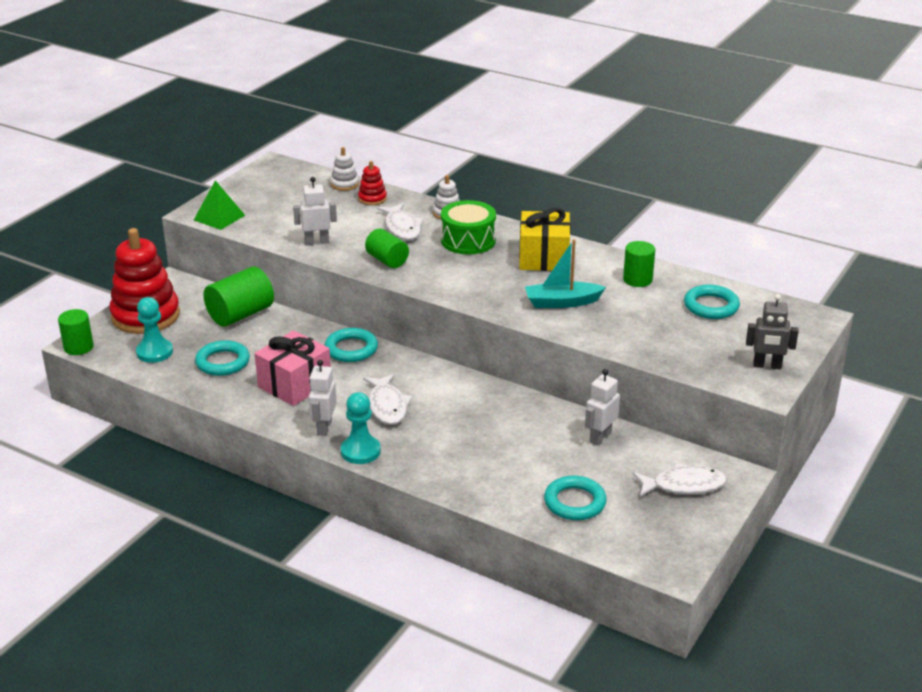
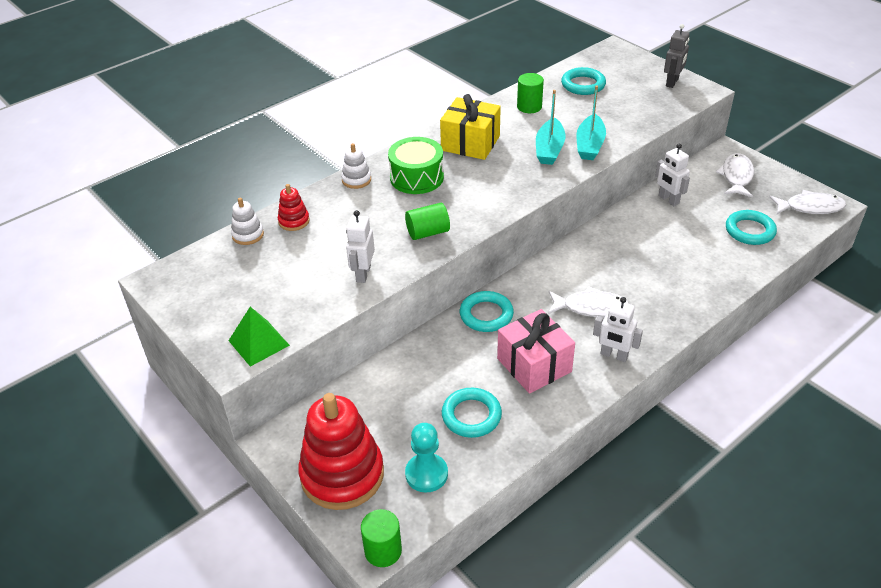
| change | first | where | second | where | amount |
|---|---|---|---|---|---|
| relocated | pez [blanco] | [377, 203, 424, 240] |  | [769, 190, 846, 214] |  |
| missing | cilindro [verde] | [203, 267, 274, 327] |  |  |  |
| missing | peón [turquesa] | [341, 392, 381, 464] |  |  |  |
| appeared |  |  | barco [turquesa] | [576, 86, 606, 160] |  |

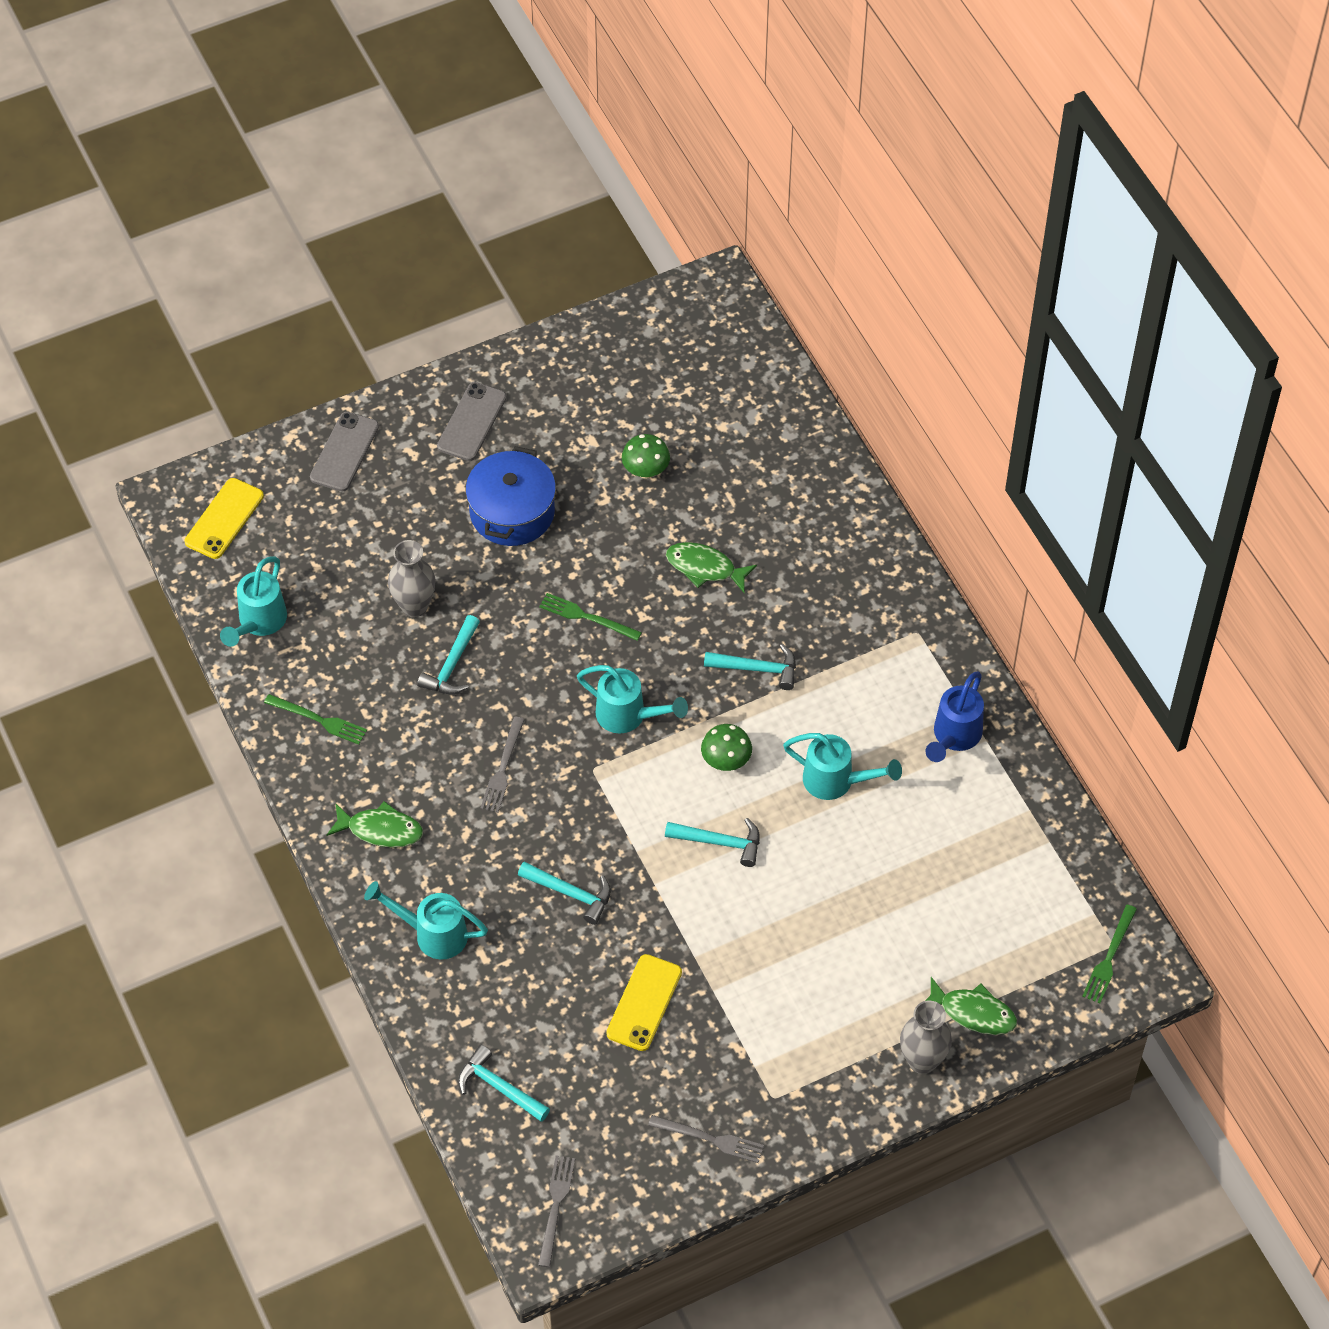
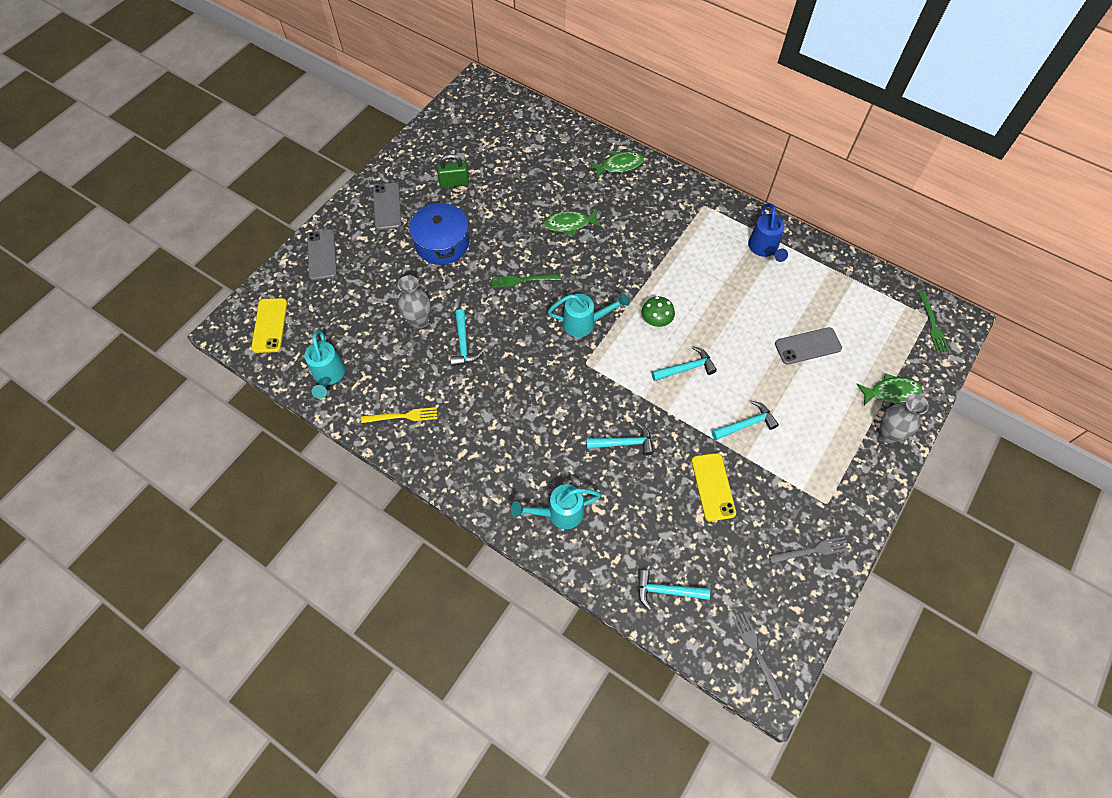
| change | first | where | second | where | amount |
|---|---|---|---|---|---|
| missing | seta [verde] | [622, 434, 670, 479] |  |  |  |
| relocated | martillo [turquesa] | [704, 644, 796, 690] |  | [712, 401, 779, 440] |  |
| colour | tenedor [verde] | [264, 694, 367, 745] | tenedor [amarillo] | [361, 407, 437, 423] |  |
| missing | tenedor [gris] | [480, 717, 525, 813] |  |  |  |
| missing | regadera [turquesa] | [783, 733, 902, 800] |  |  |  |
| relocated | pez [verde] | [326, 801, 423, 848] |  | [589, 151, 644, 178] |  |
| appeared |  |  | candado [verde] | [437, 154, 469, 188] |  |
| appeared |  |  | móvil [gris] | [775, 327, 842, 365] |  |

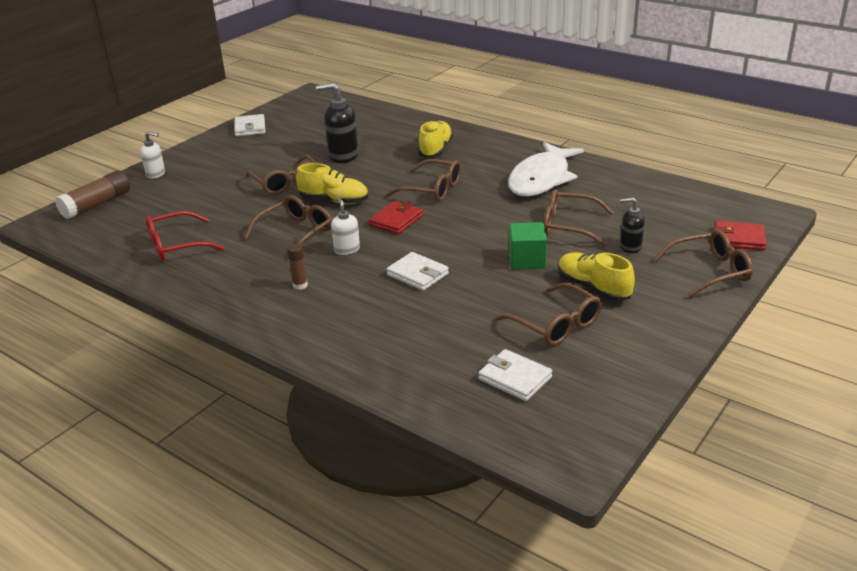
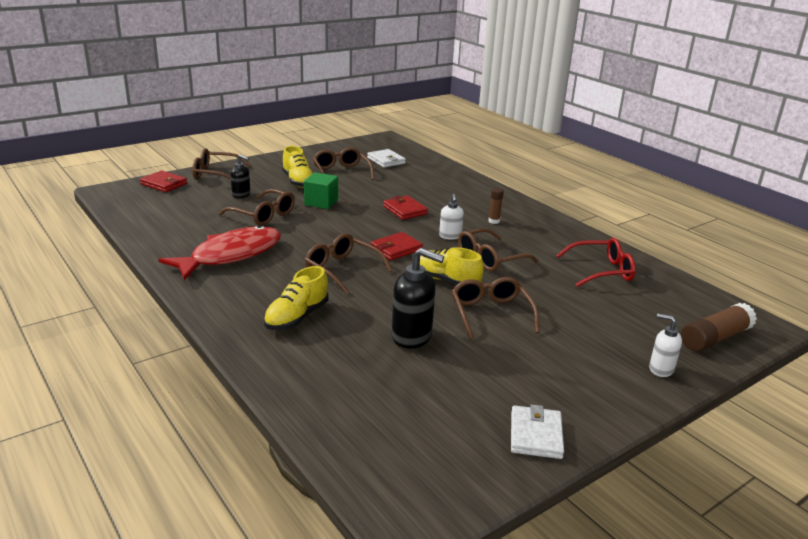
| change | first | where | second | where | amount |
|---|---|---|---|---|---|
| colour | pez [blanco] | [508, 142, 584, 197] | pez [rojo] | [158, 225, 281, 280] |  |
| colour | cartera [blanco] | [386, 252, 449, 291] | cartera [rojo] | [383, 196, 428, 220] |  |

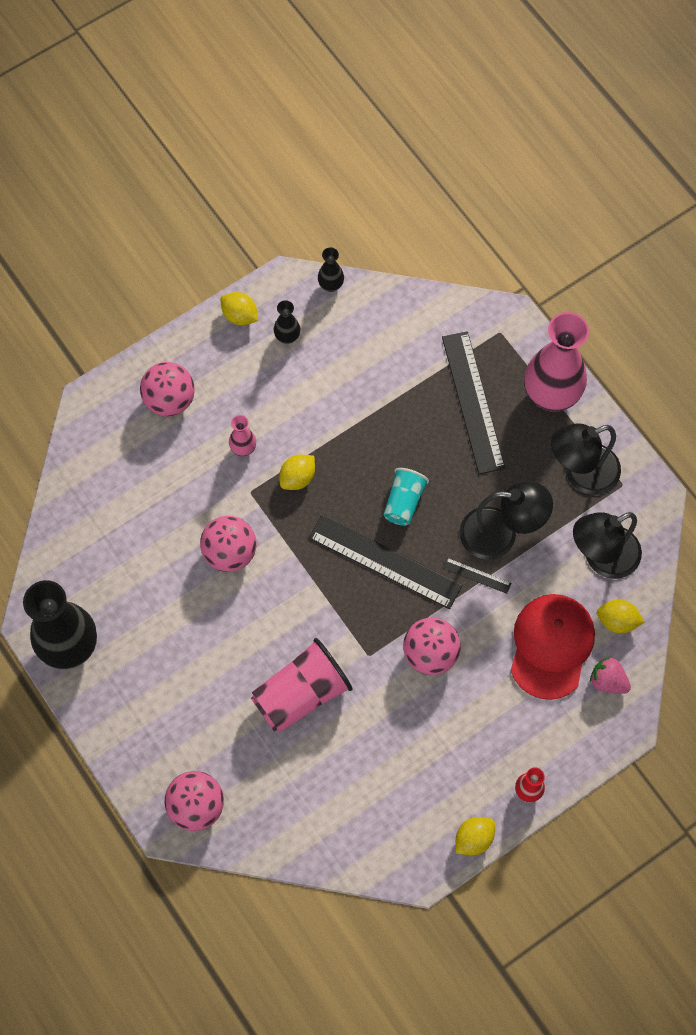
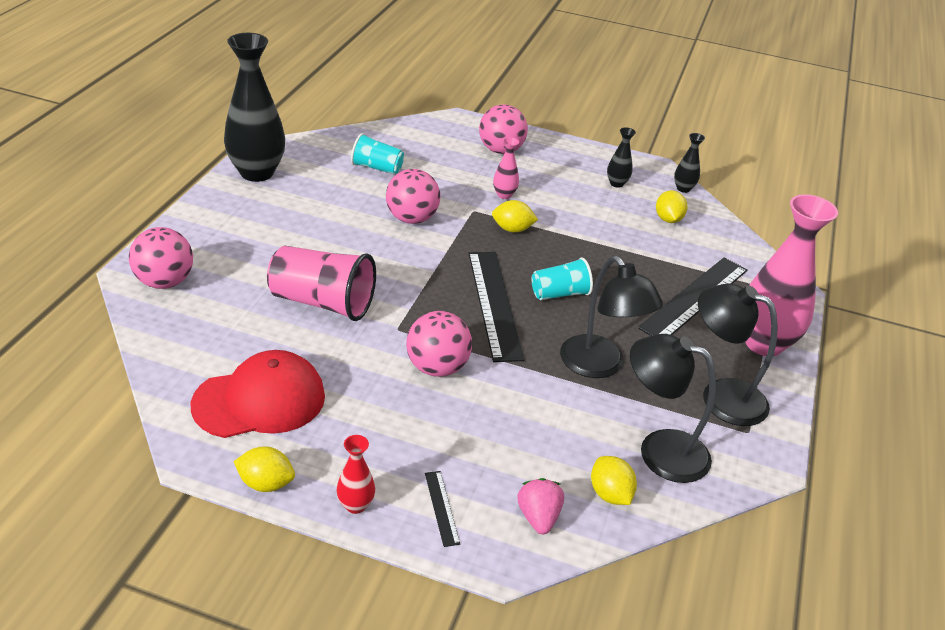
| change | first | where | second | where | amount |
|---|---|---|---|---|---|
| relocated | limón [amarillo] | [220, 292, 258, 325] |  | [656, 190, 687, 223] |  |
| relocated | regla [negro] | [442, 558, 511, 594] |  | [425, 471, 460, 547] |  |
| relocated | gorra [rojo] | [510, 594, 595, 700] |  | [191, 350, 325, 438] |  |
| appeared |  |  | vaso [turquesa] | [351, 133, 404, 175] |  |

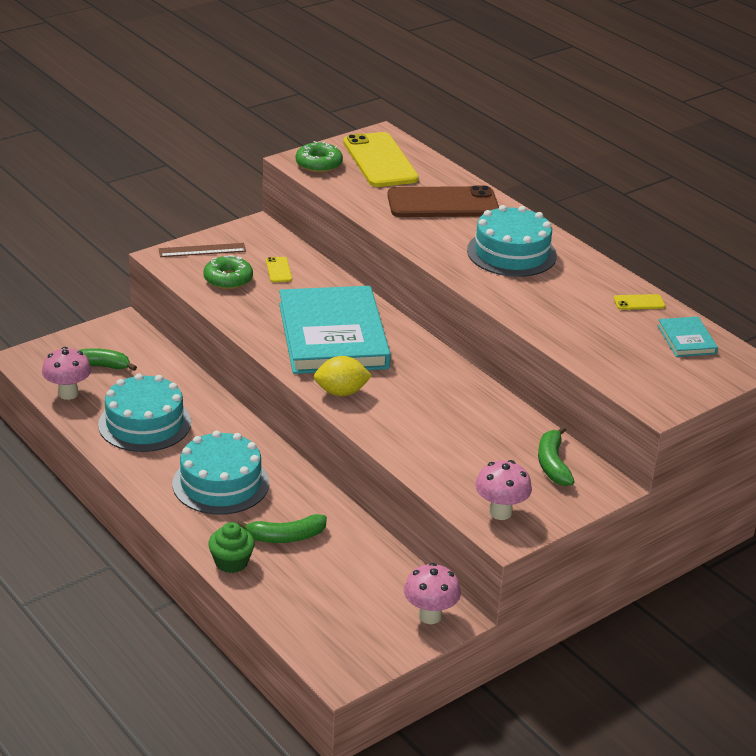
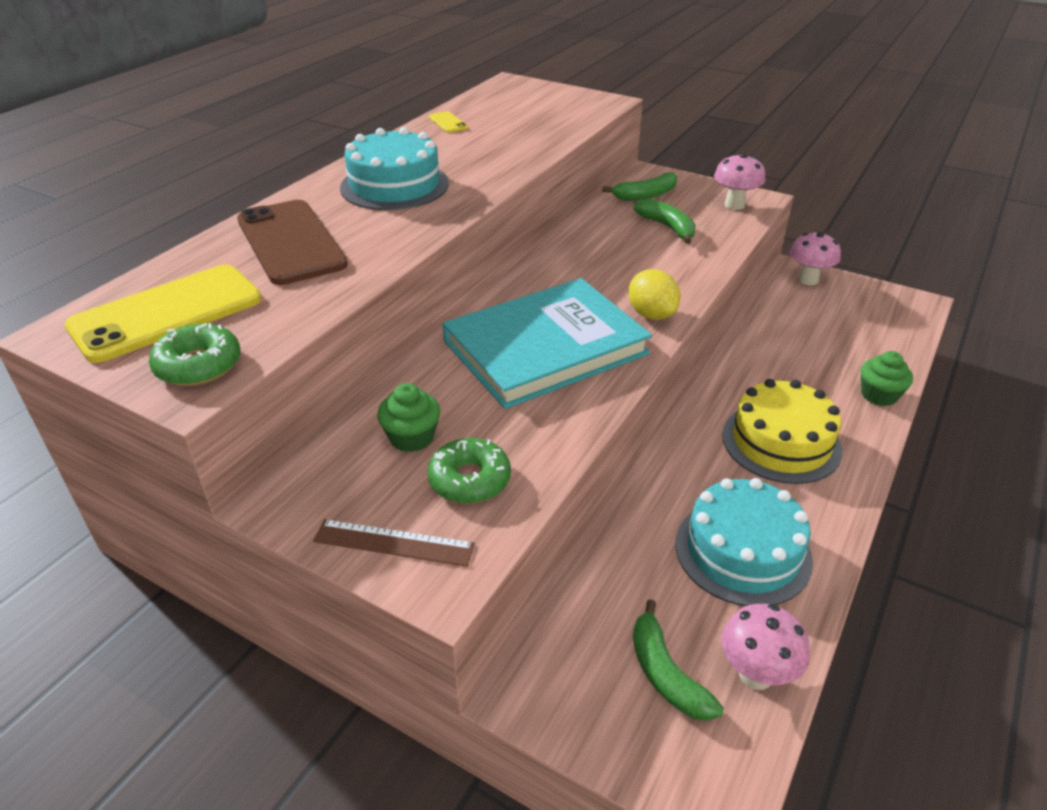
| change | first | where | second | where | amount |
|---|---|---|---|---|---|
| spun | regla [marrón] | [159, 243, 246, 257] |  | [313, 519, 475, 567] | 45 degrees counterclockwise |
| exchanged | móvil [amarillo] | [266, 257, 292, 282] | magdalena [verde] | [377, 383, 440, 452] |  |
| missing | libro [turquesa] | [657, 317, 718, 357] |  |  |  |
| colour | tarta [turquesa] | [173, 431, 269, 515] | tarta [amarillo] | [722, 379, 842, 484] |  |
| relocated | plátano [verde] | [237, 514, 327, 543] |  | [633, 199, 696, 244] |  |

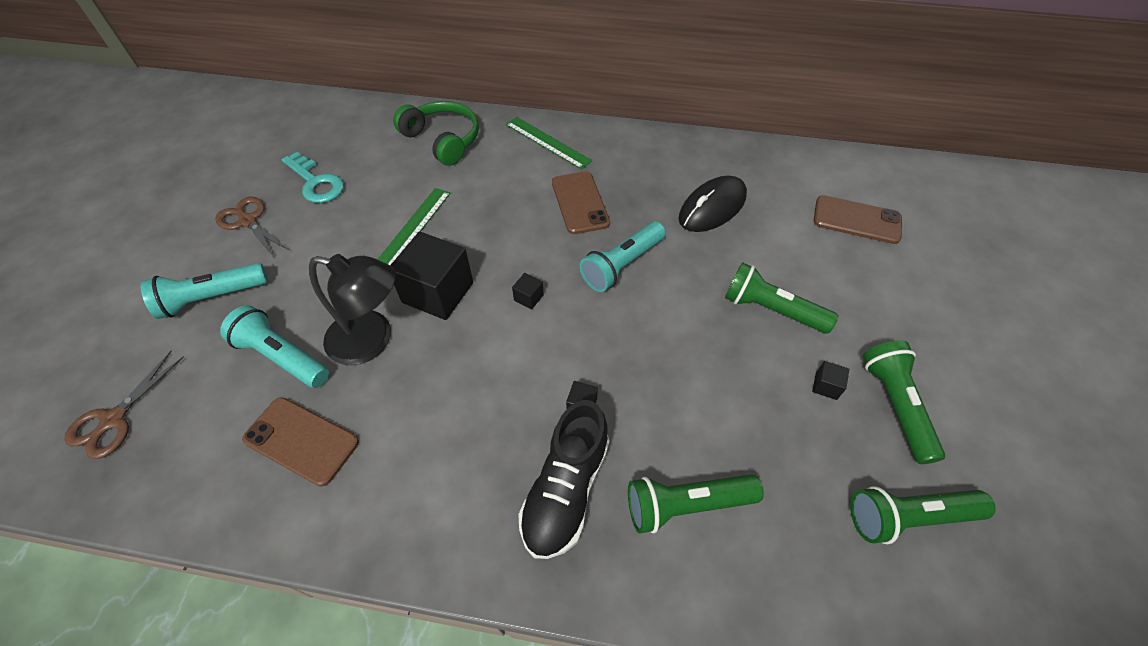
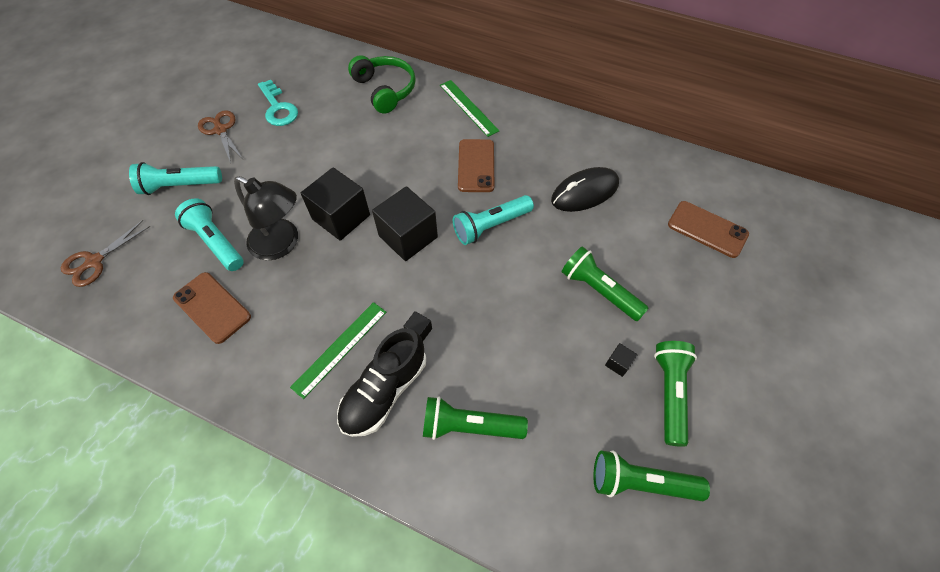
| change | first | where | second | where | amount |
|---|---|---|---|---|---|
| relocated | regla [verde] | [377, 188, 451, 265] |  | [290, 302, 386, 399] |  |
| size | cubo [negro] | [512, 273, 544, 309] |  | [372, 186, 438, 261] | x2.43 |

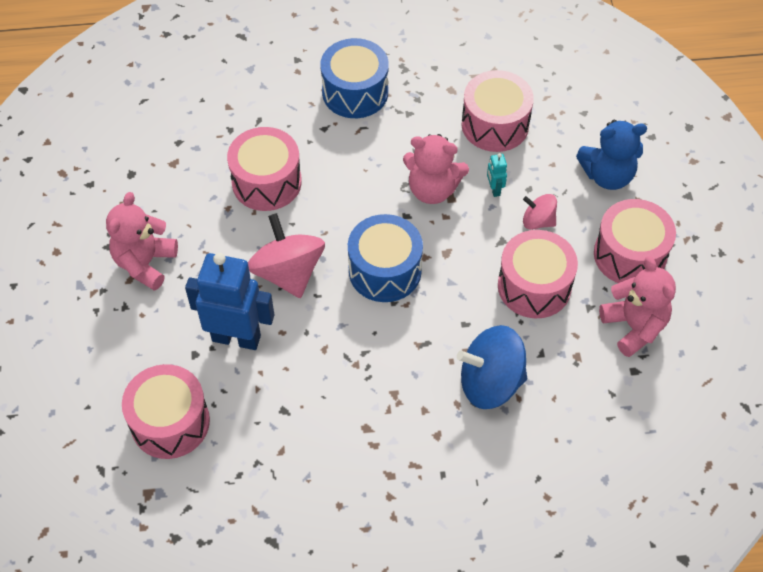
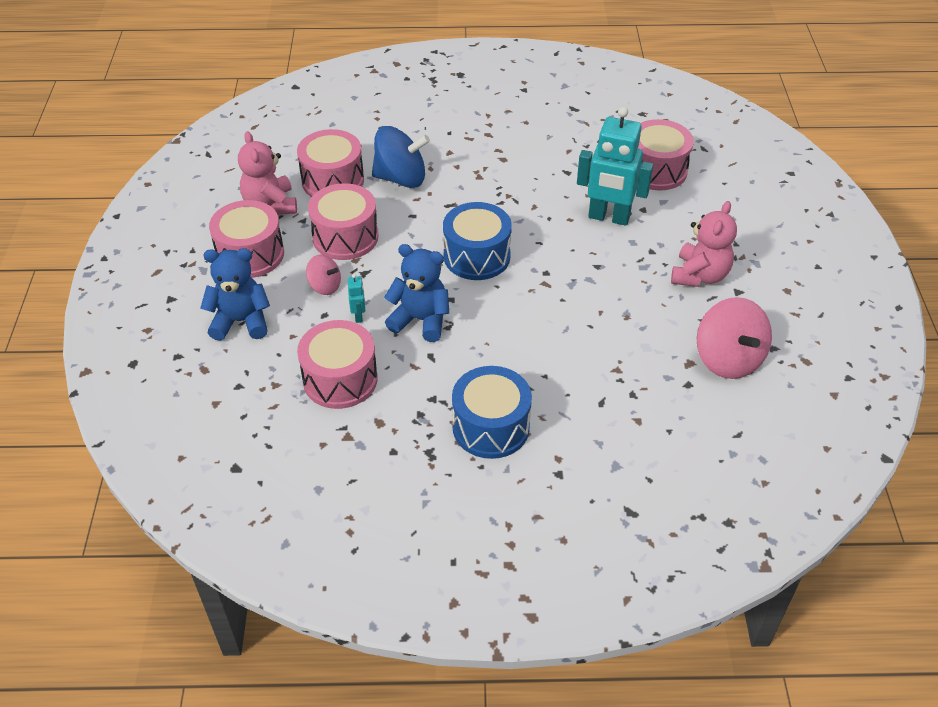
| change | first | where | second | where | amount |
|---|---|---|---|---|---|
| relocated | tambor [rosa] | [227, 127, 302, 211] |  | [297, 129, 364, 197] |  |
| colour | osito [rosa] | [403, 134, 469, 204] | osito [azul] | [384, 244, 449, 342] |  |
| relocated | peonza [rosa] | [248, 213, 325, 298] |  | [697, 297, 772, 379] |  |
| colour | robot [azul] | [185, 253, 274, 350] | robot [turquesa] | [577, 107, 653, 226] |  |

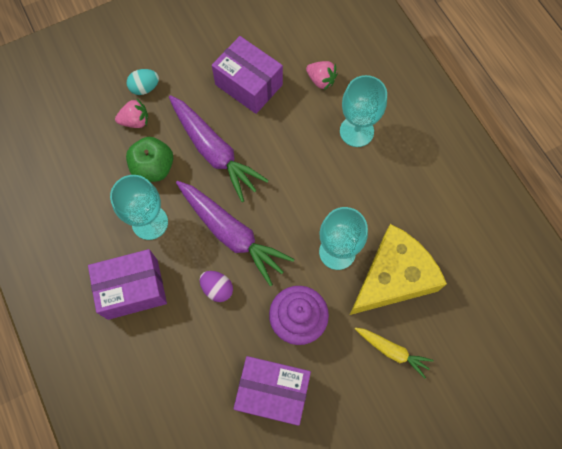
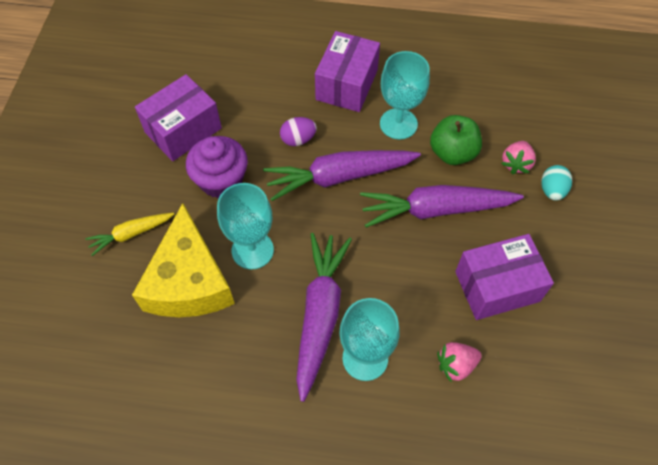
| change | first | where | second | where | amount |
|---|---|---|---|---|---|
| appeared |  |  | zanahoria [morado] | [296, 233, 352, 402] |  |

